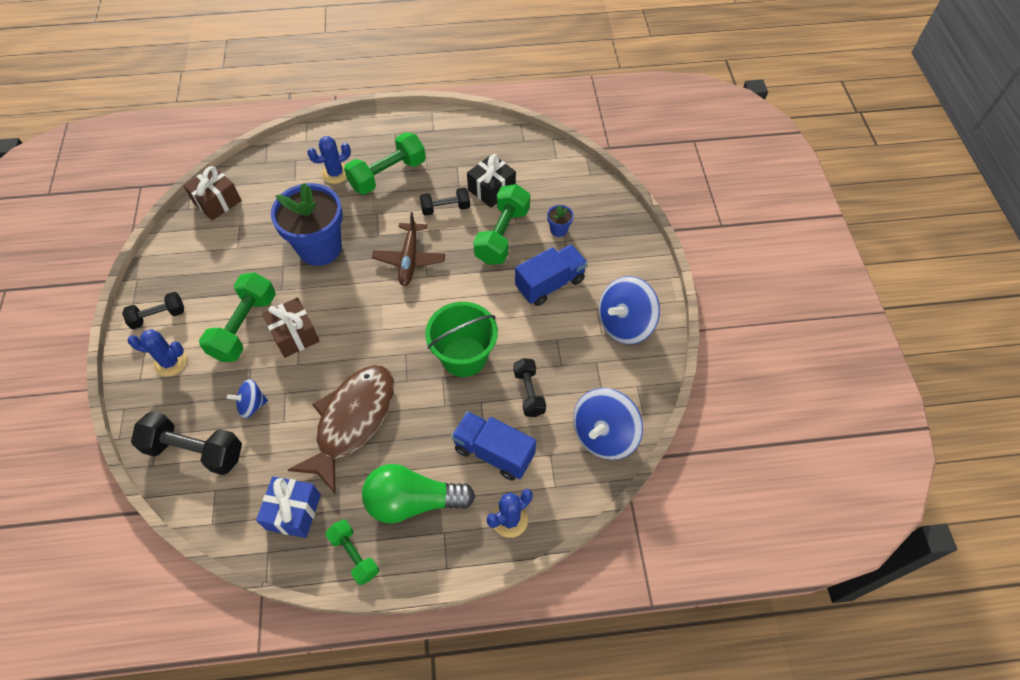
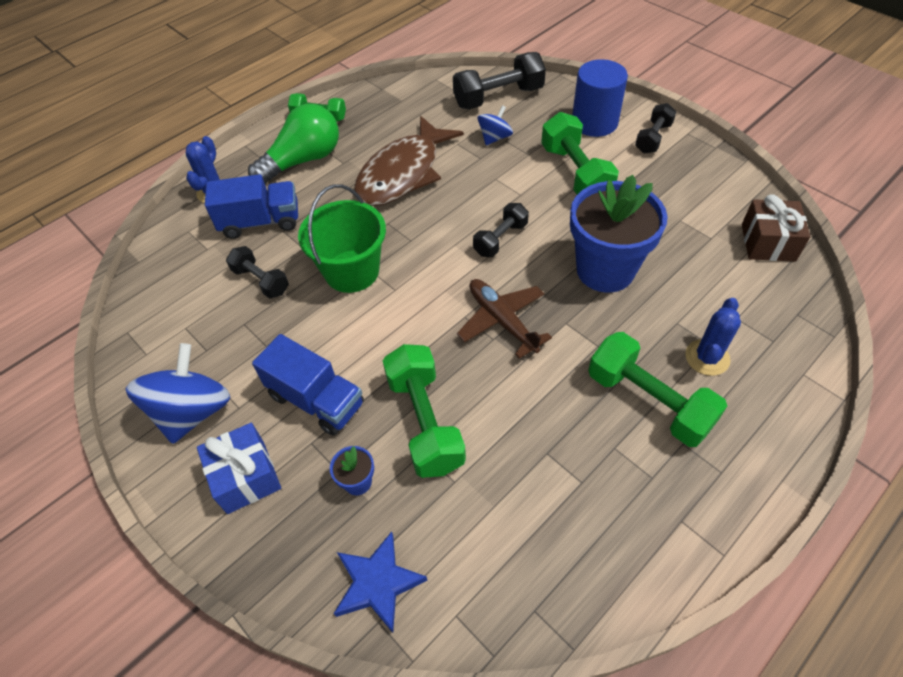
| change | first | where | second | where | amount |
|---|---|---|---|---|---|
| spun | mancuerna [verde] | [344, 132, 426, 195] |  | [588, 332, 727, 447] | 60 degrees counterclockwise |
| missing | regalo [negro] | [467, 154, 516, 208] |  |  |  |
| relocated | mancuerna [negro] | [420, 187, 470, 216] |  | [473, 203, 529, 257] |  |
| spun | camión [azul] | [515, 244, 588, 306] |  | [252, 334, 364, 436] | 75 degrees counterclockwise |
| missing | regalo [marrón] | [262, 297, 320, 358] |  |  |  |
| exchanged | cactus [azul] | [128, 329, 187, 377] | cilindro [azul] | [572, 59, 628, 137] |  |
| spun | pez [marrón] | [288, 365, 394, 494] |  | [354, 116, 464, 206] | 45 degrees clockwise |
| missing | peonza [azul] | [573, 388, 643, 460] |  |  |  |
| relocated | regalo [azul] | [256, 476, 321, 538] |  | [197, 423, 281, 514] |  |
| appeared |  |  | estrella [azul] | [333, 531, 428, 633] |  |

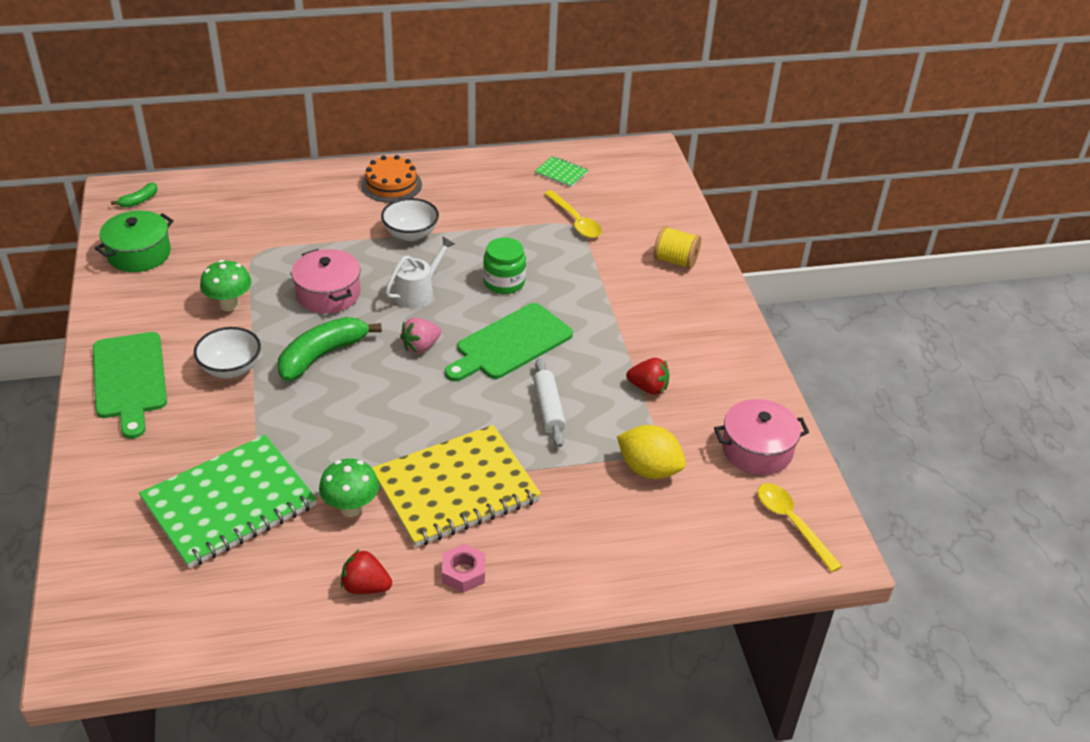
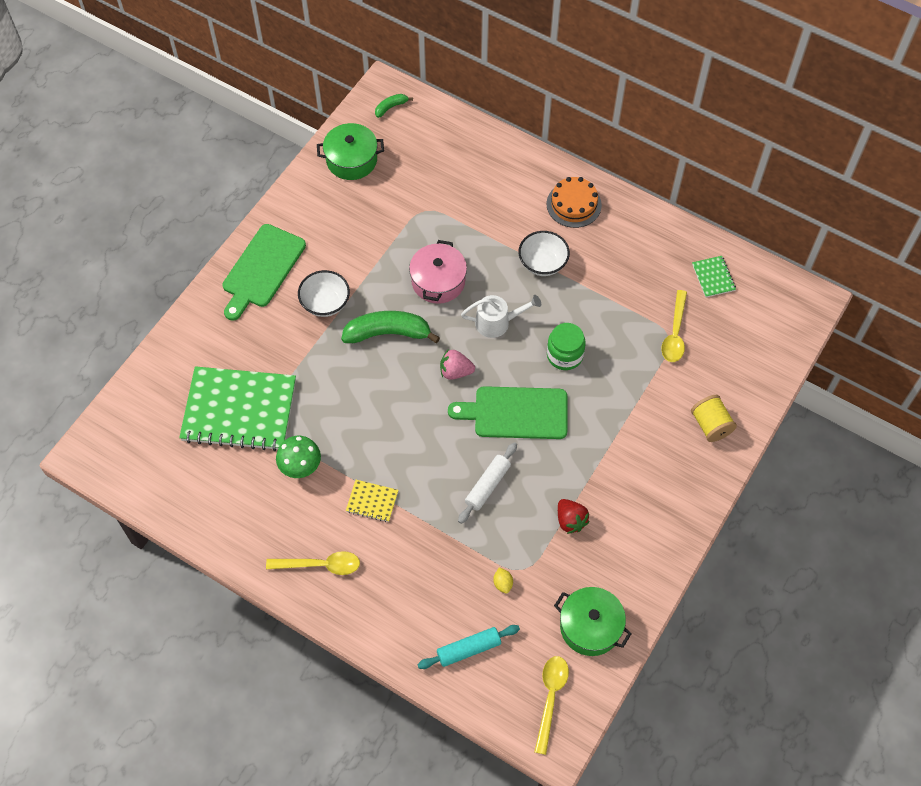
| change | first | where | second | where | amount |
|---|---|---|---|---|---|
| spun | plátano [verde] | [111, 183, 157, 208] |  | [375, 94, 413, 118] | 150 degrees clockwise |
| missing | seta [verde] | [200, 260, 252, 311] |  |  |  |
| colour | olla [rosa] | [714, 399, 809, 475] | olla [verde] | [554, 587, 632, 656] |  |
| size | cuaderno [amarillo] | [372, 425, 541, 547] |  | [346, 480, 398, 522] | x0.42 |
| size | limón [amarillo] | [617, 425, 686, 479] |  | [493, 567, 513, 594] | x0.45 |
| exchanged | tuerca [rosa] | [442, 543, 485, 593] | cuchara [amarillo] | [266, 551, 360, 575] |  |
| missing | fresa [rojo] | [341, 549, 392, 594] |  |  |  |
| appeared |  |  | rodillo [turquesa] | [417, 625, 520, 669] |  |

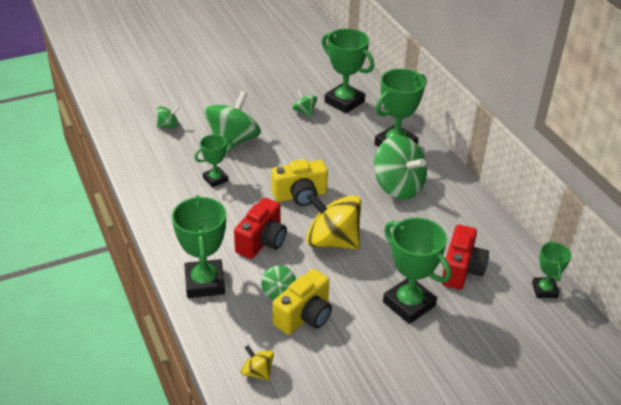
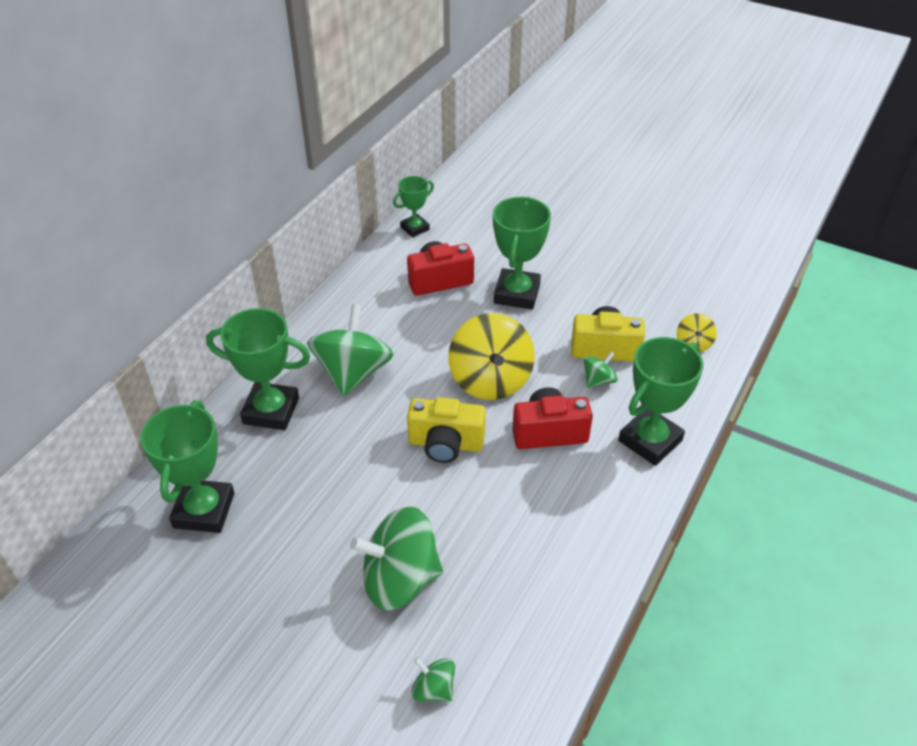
| change | first | where | second | where | amount |
|---|---|---|---|---|---|
| missing | peonza [verde] | [292, 90, 317, 117] |  |  |  |
| missing | trofeo [verde] | [195, 135, 233, 188] |  |  |  |
| spun | cámara [amarillo] | [272, 159, 328, 206] |  | [407, 397, 486, 463] | 150 degrees clockwise |

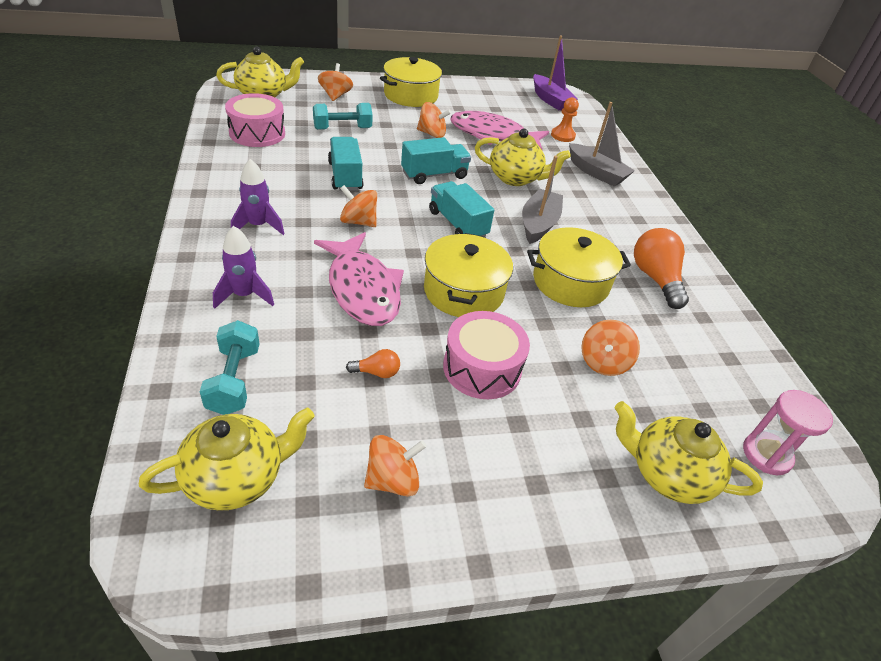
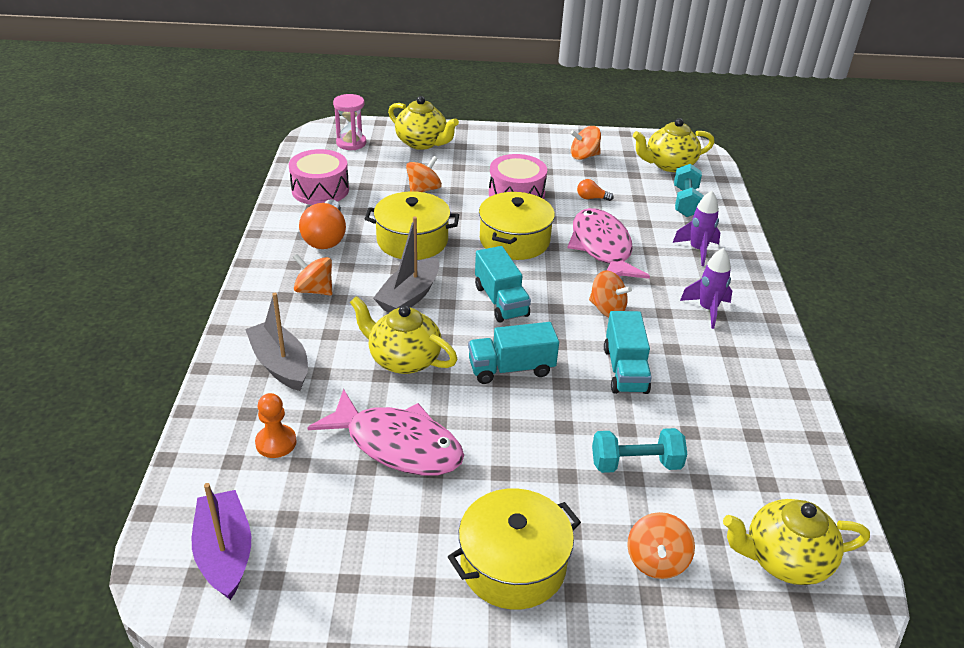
| change | first | where | second | where | amount |
|---|---|---|---|---|---|
| relocated | tambor [rosa] | [225, 93, 285, 147] |  | [289, 149, 349, 205] |  |
| relocated | peonza [naranja] | [417, 102, 451, 138] |  | [293, 254, 332, 295] |  |

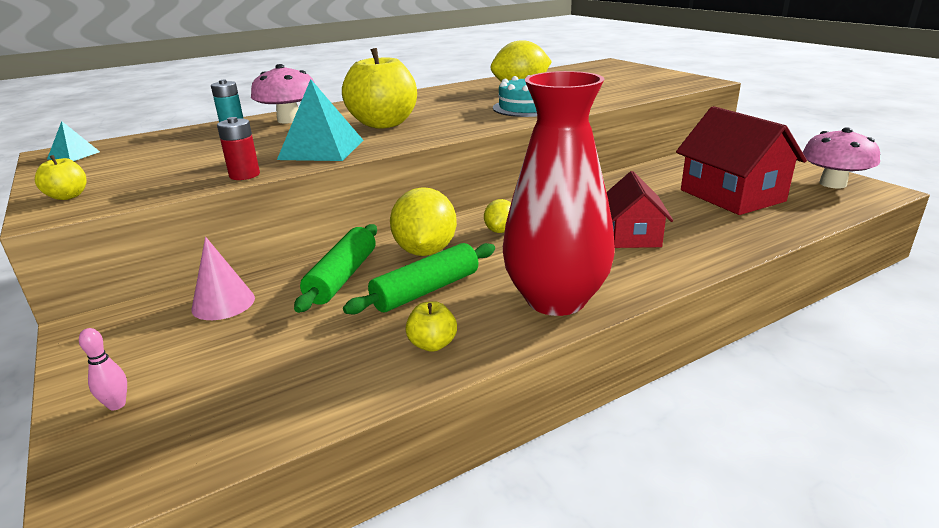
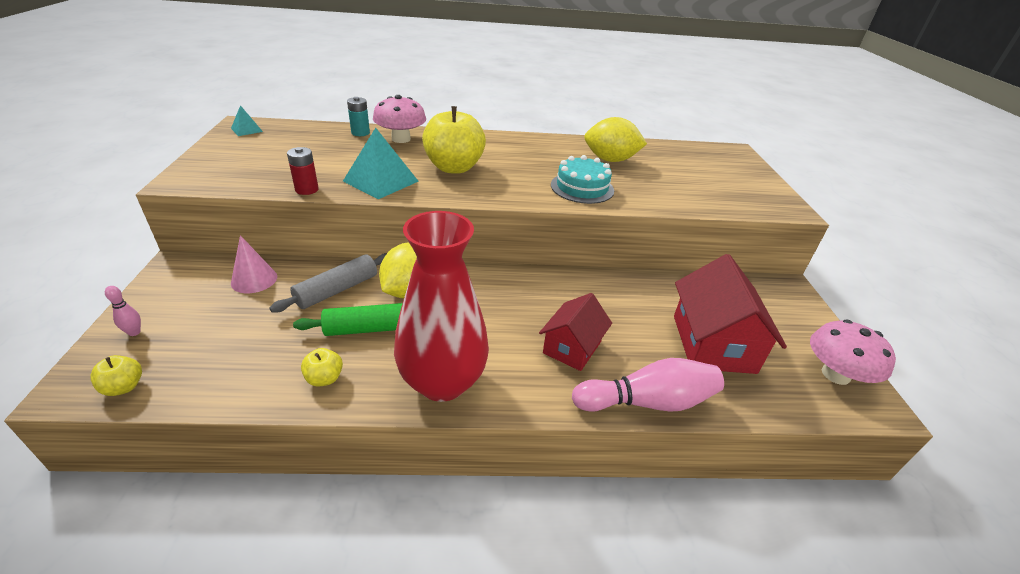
| change | first | where | second | where | amount |
|---|---|---|---|---|---|
| relocated | manzana [amarillo] | [35, 155, 86, 200] |  | [90, 355, 142, 396] |  |
| missing | limón [amarillo] | [484, 199, 511, 233] |  |  |  |
| colour | rodillo [verde] | [294, 224, 377, 313] | rodillo [gris] | [270, 253, 387, 313] |  |
| appeared |  |  | bolo [rosa] | [572, 358, 724, 412] |  |

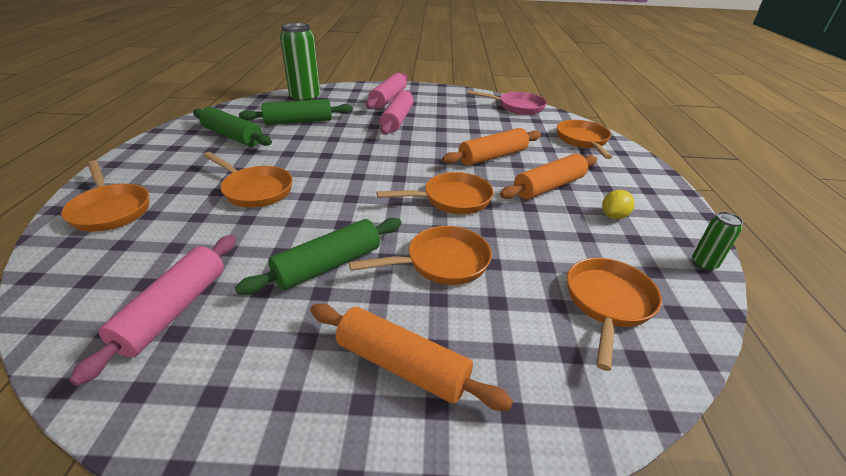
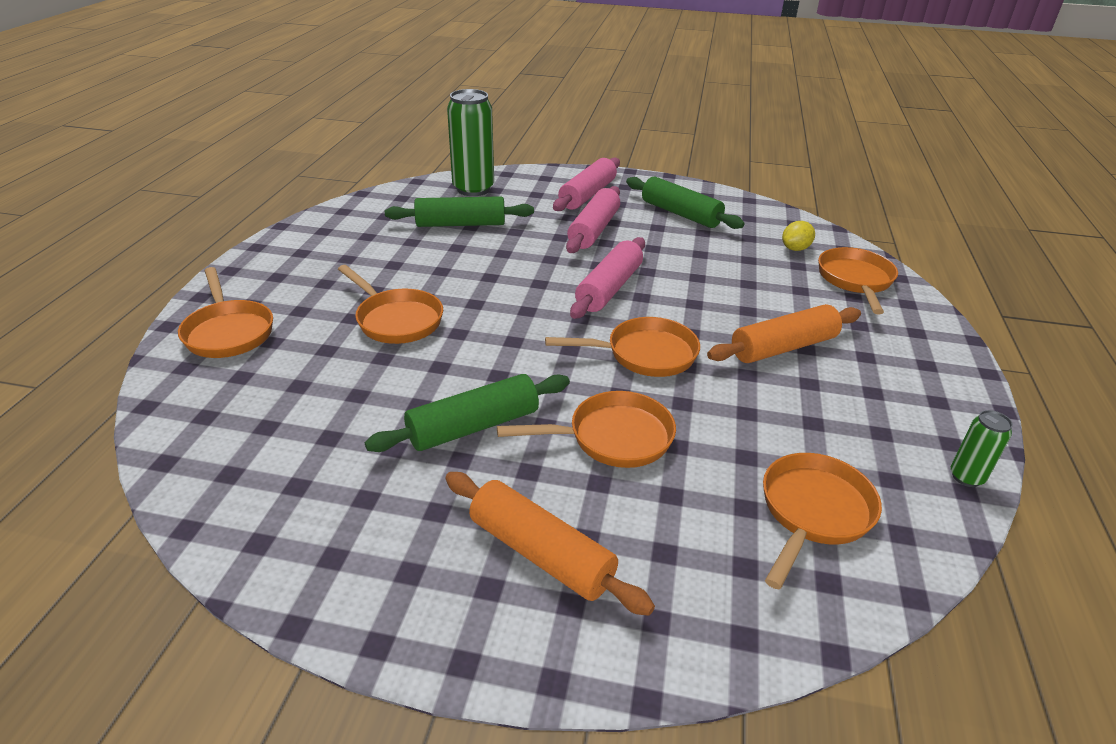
| change | first | where | second | where | amount |
|---|---|---|---|---|---|
| missing | sartén [rosa] | [467, 90, 547, 115] |  |  |  |
| relocated | rodillo [verde] | [193, 107, 272, 146] |  | [626, 176, 745, 229] |  |
| missing | rodillo [naranja] | [442, 128, 541, 166] |  |  |  |
| relocated | limón [amarillo] | [602, 190, 634, 219] |  | [782, 221, 815, 251] |  |
| relocated | rodillo [rosa] | [69, 235, 236, 386] |  | [570, 237, 645, 319] |  |

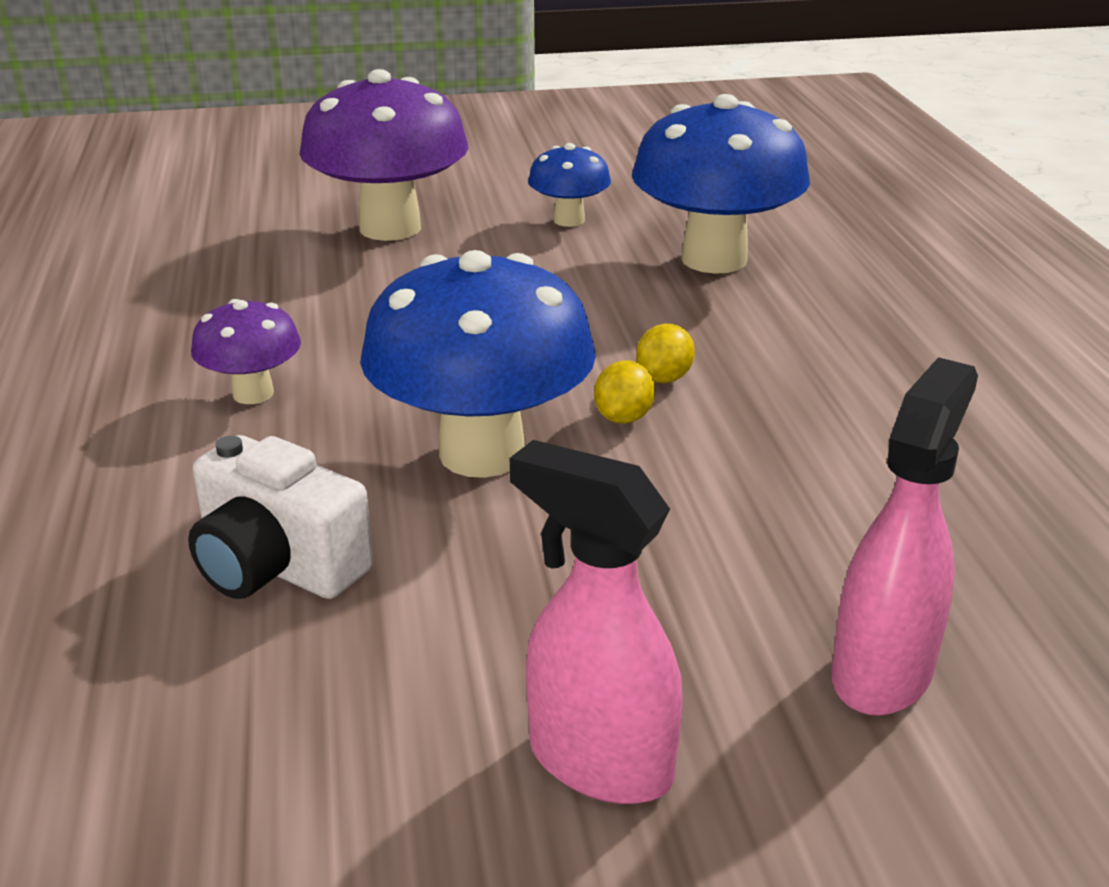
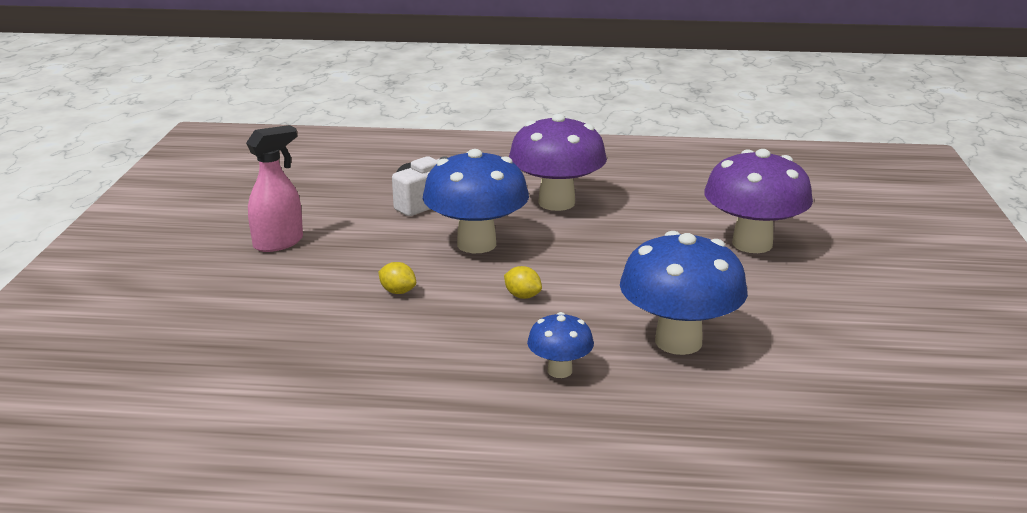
| change | first | where | second | where | amount |
|---|---|---|---|---|---|
| relocated | seta [azul] | [528, 143, 611, 227] |  | [527, 312, 594, 378] |  |
| size | seta [morado] | [191, 299, 301, 404] |  | [509, 114, 607, 211] | x1.96 |
| missing | pulverizador [rosa] | [832, 357, 978, 716] |  |  |  |
| relocated | limón [amarillo] | [594, 361, 655, 424] |  | [378, 262, 416, 294] |  |

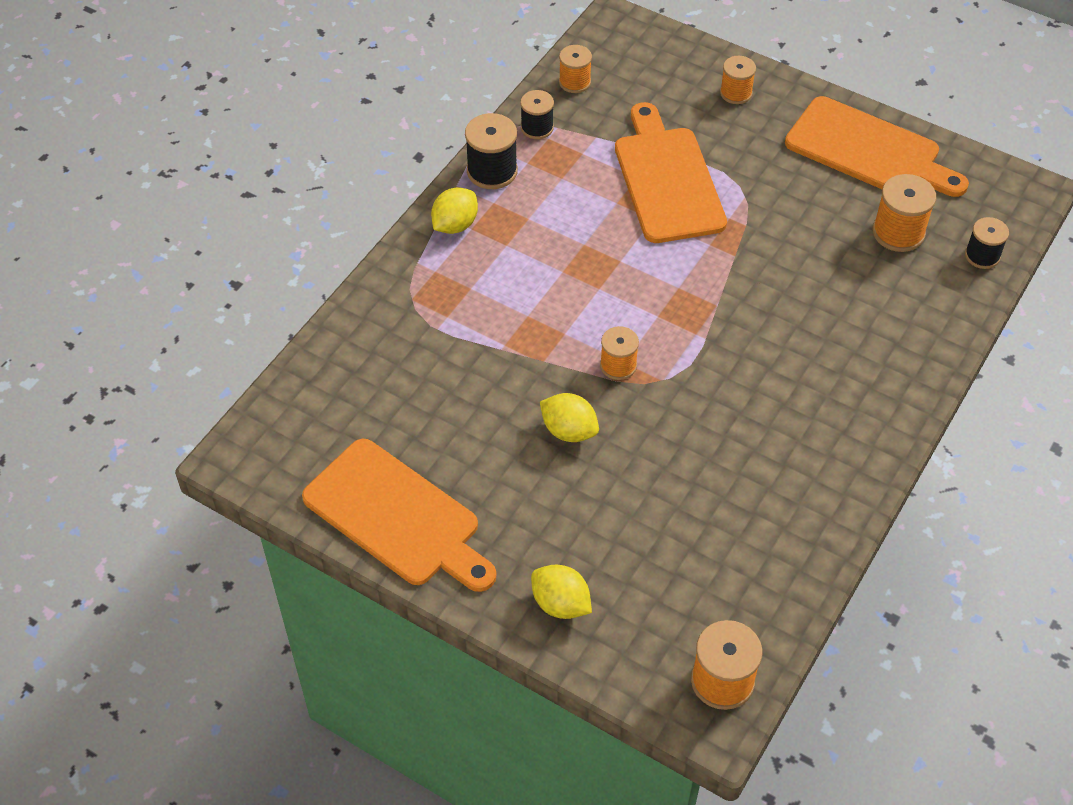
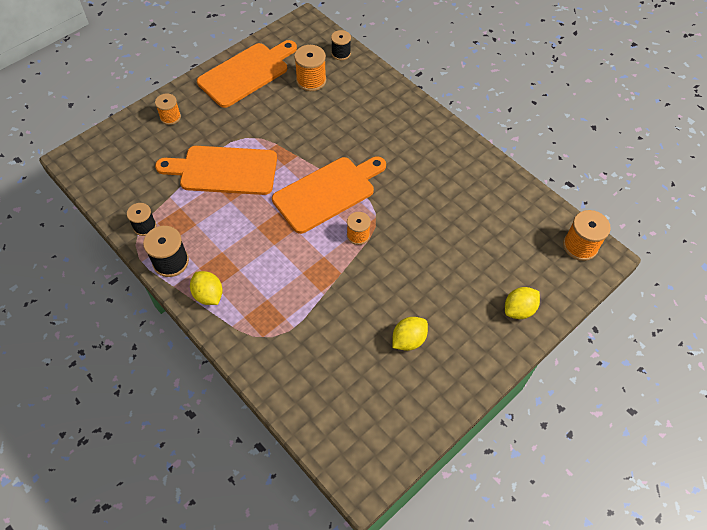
| change | first | where | second | where | amount |
|---|---|---|---|---|---|
| missing | carrete [naranja] | [559, 45, 592, 93] |  |  |  |
| relocated | limón [amarillo] | [540, 393, 599, 442] |  | [392, 317, 428, 351] |  |
| relocated | tabla de cortar [naranja] | [302, 439, 496, 592] |  | [272, 156, 386, 234] |  |

